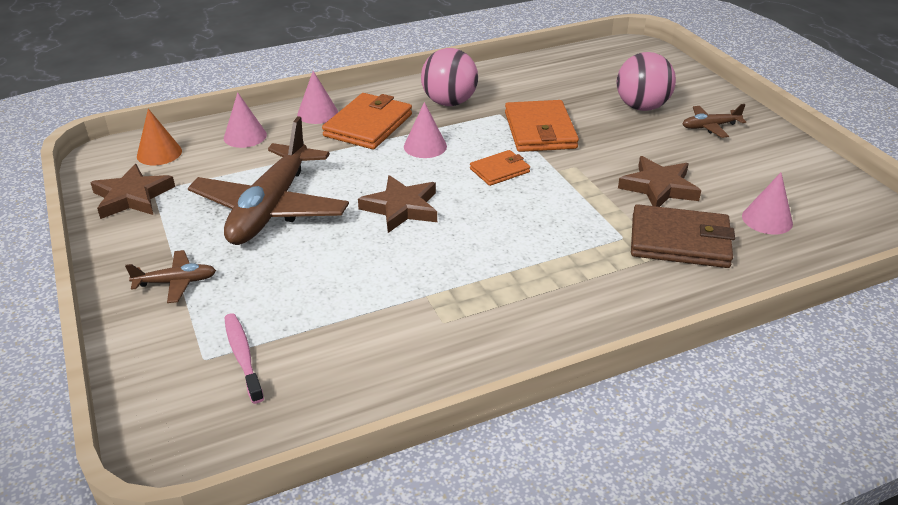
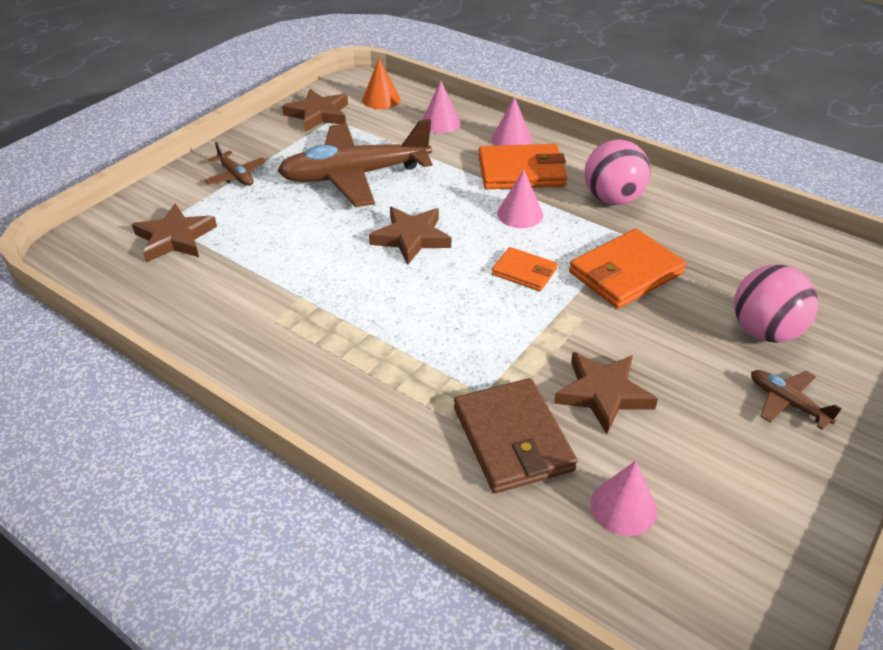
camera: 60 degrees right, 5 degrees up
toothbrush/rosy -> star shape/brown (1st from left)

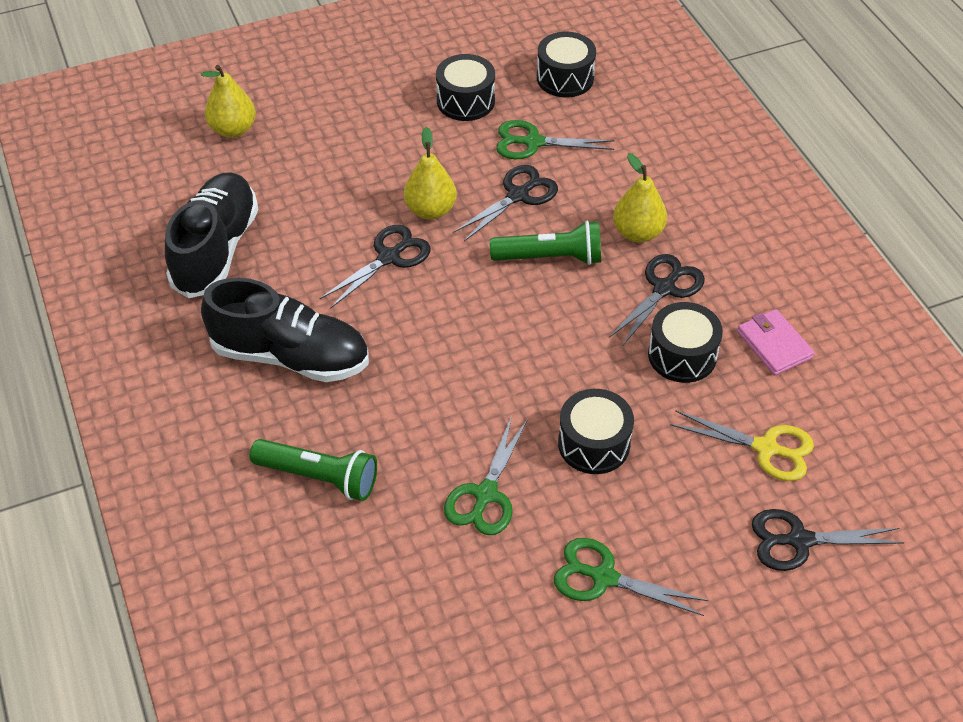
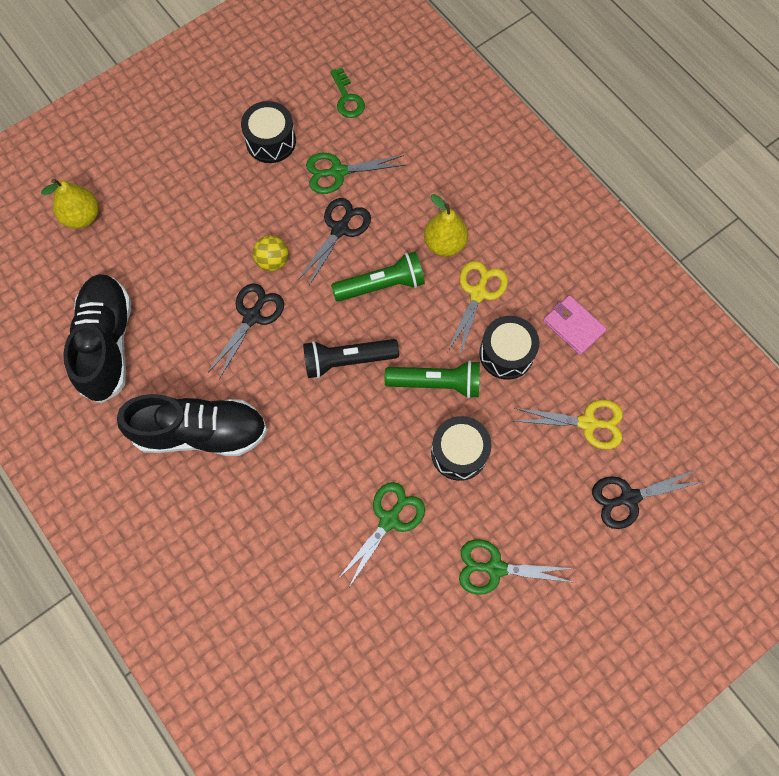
camera: 15 degrees left, 20 degrees up
drum/black (2nd from left) -> key/leaf-green
pear/golden (2nd from left) -> play ball/golden
pair of scissors/black (3rd from left) -> pair of scissors/golden (1st from left)
pair of scissors/leaf-green (1st from left in the first image) -> pair of scissors/leaf-green (2nd from left), 150 degrees counterclockwise
flashlight/leaf-green (1st from left in the first image) -> flashlight/leaf-green (2nd from left), move
none -> flashlight/black

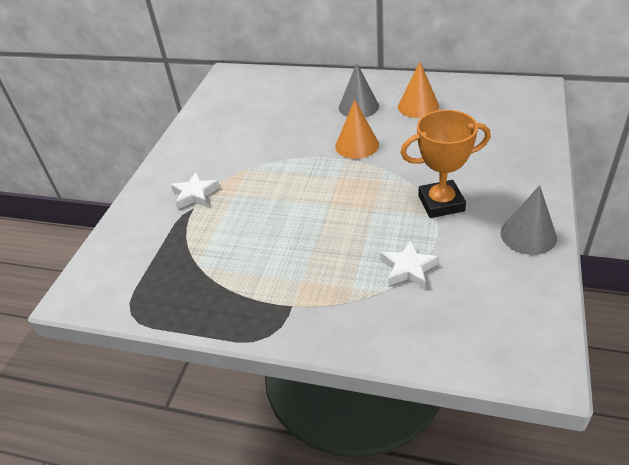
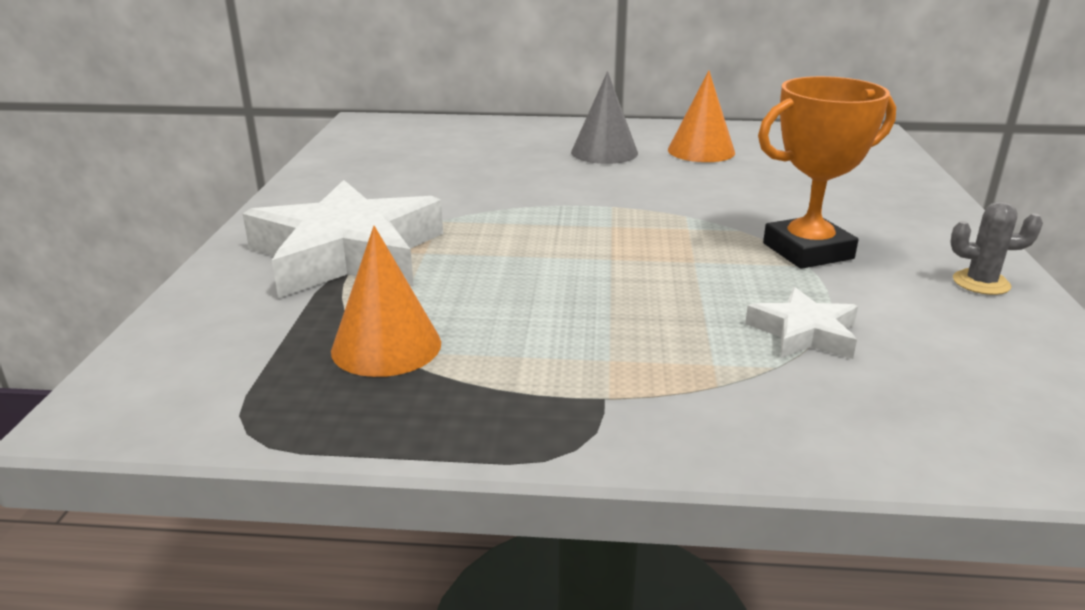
camera: 15 degrees left, 15 degrees down
cone shape/orange (1st from left), move
star shape/snow-white (1st from left), x2.12
cone shape/grey (2nd from left) -> cactus/grey

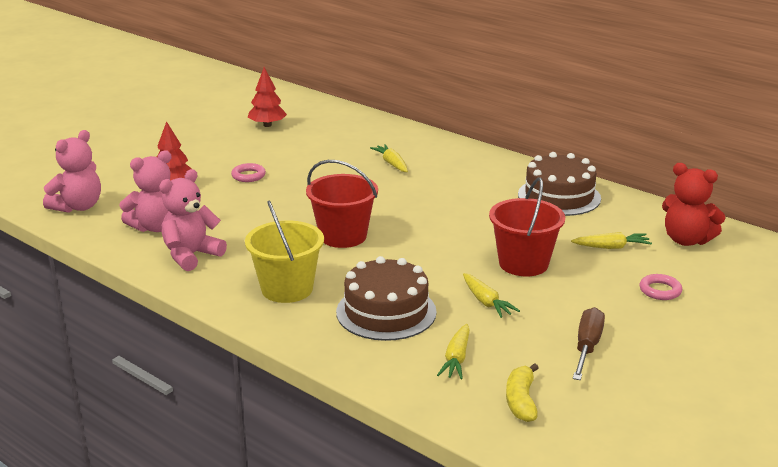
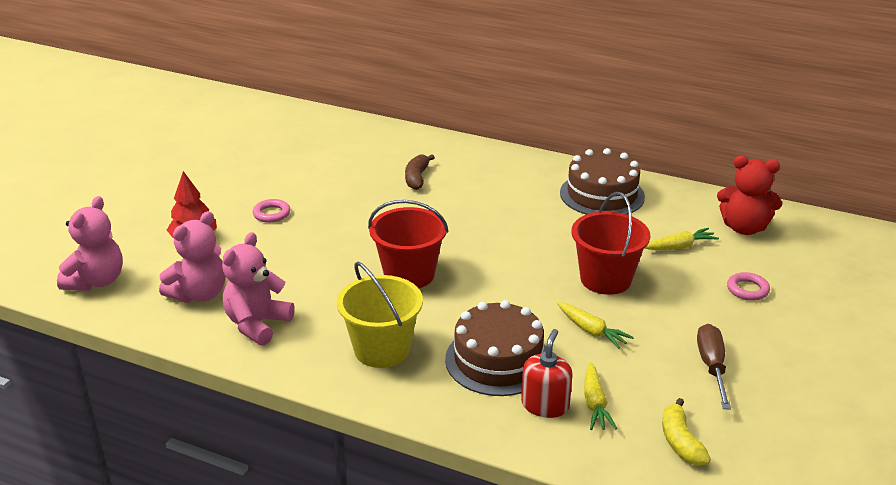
camera: 15 degrees left, 5 degrees up
tree/scarlet (2nd from left) -> none
toy carrot/golden (1st from left) -> banana fruit/brown
none -> soap pump/scarlet

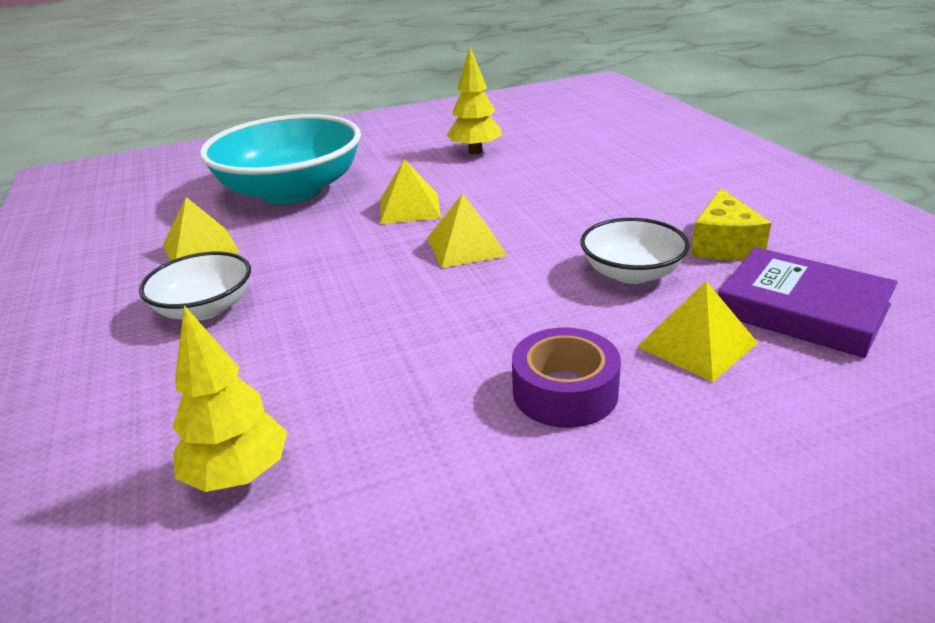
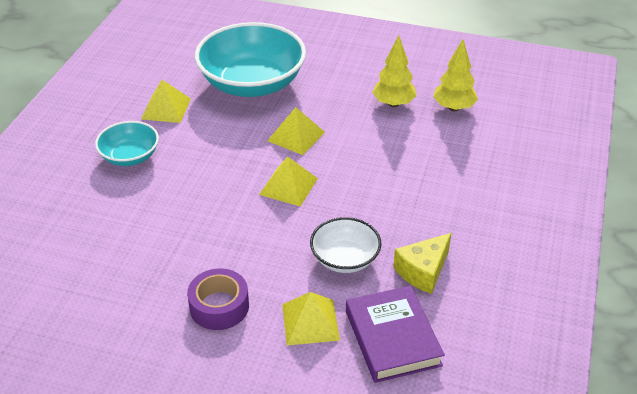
camera: 35 degrees right, 10 degrees up
serving bowl/snow-white (1st from left) -> serving bowl/aqua (1st from left)
tree/golden (1st from left in the first image) -> tree/golden (2nd from left), move

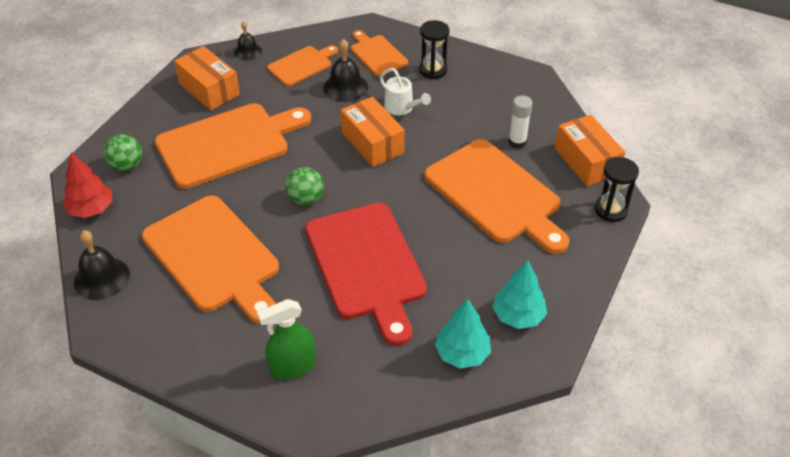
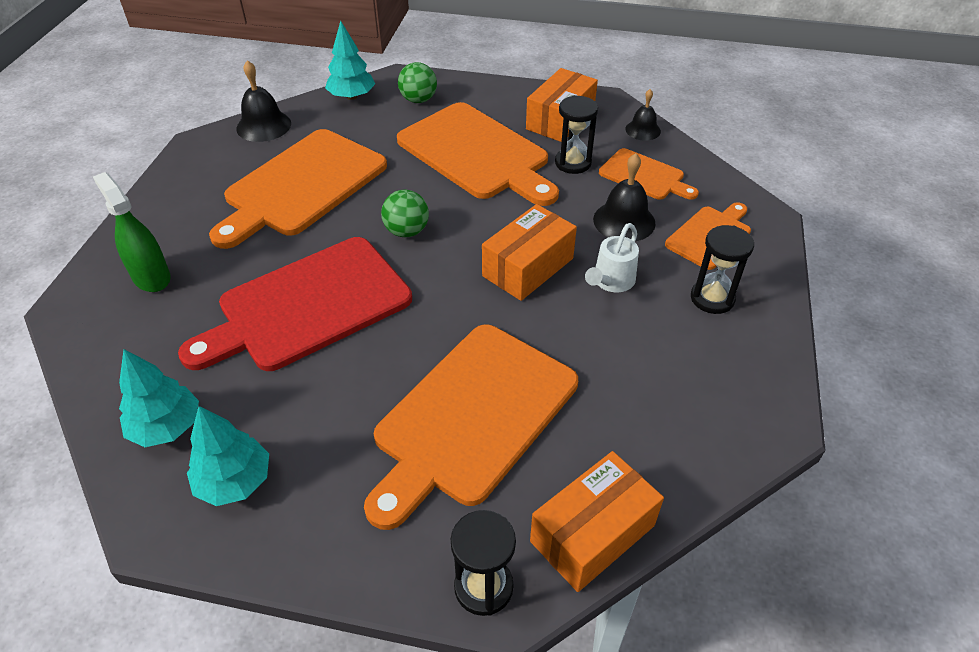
camera: 75 degrees right, 0 degrees up
stick of glue/snow-white -> none
tree/scarlet -> tree/aqua (3rd from left)
none -> sand timer/black (2nd from left)

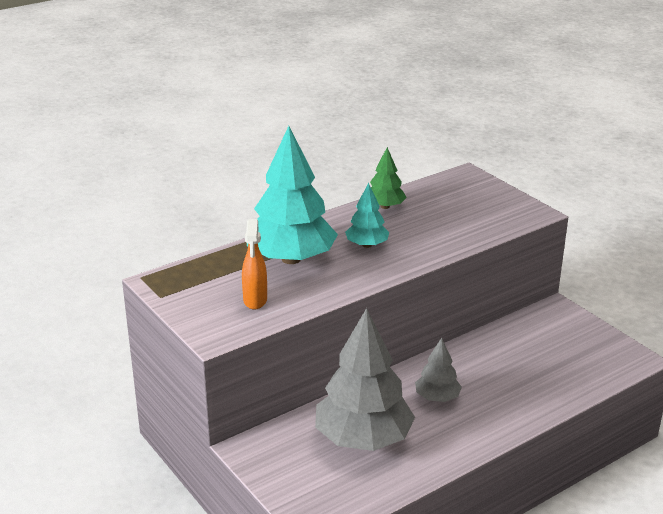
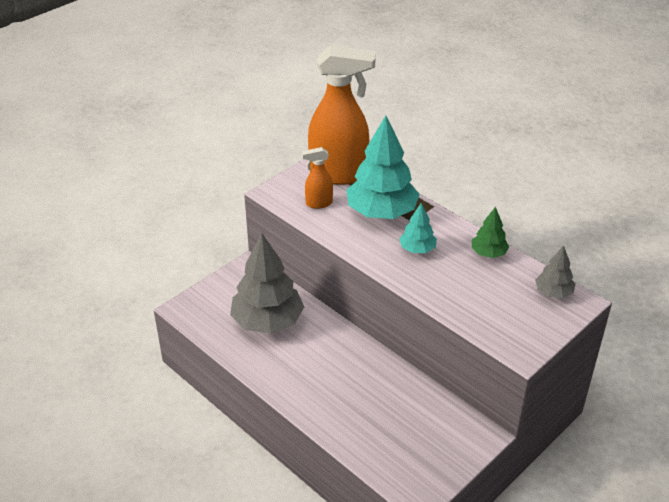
camera: 80 degrees right, 10 degrees up
tree/grey (2nd from left), move
none -> spray cleaner/orange (2nd from left)

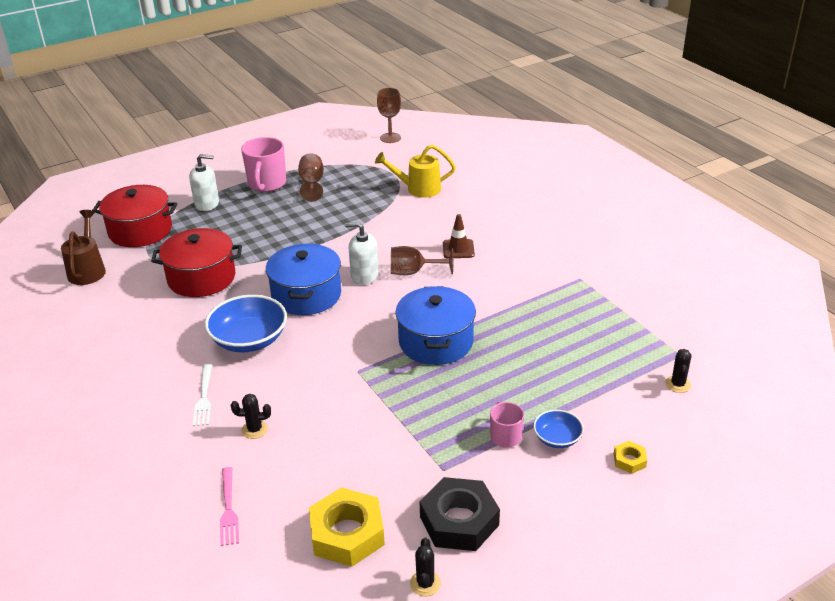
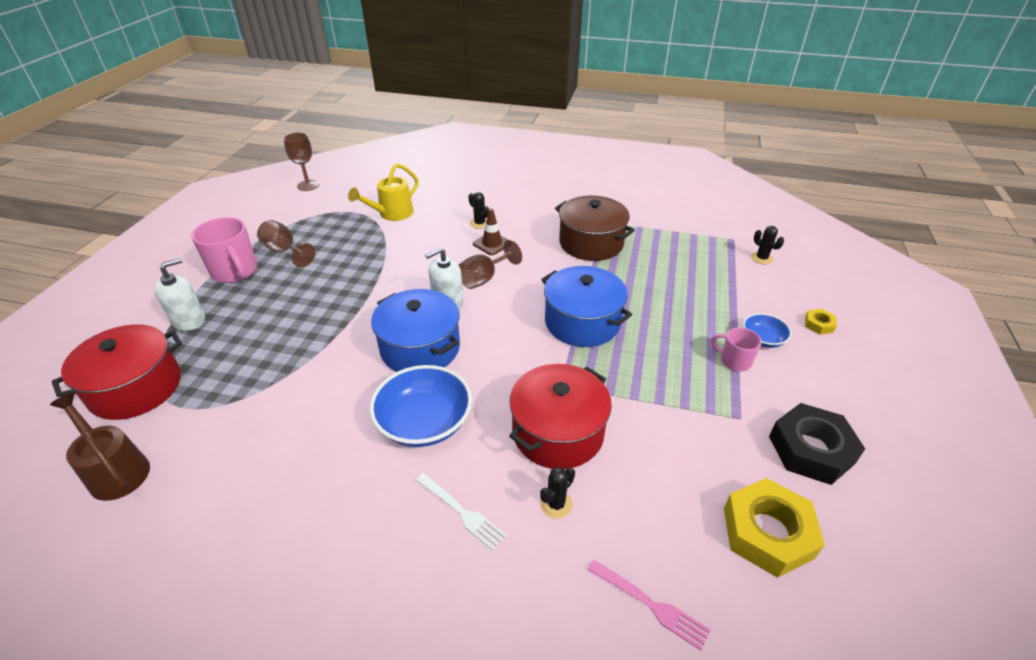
camera: 45 degrees left, 5 degrees up
pot/scarlet (2nd from left), move
cactus/black (2nd from left in the first image) -> cactus/black (1st from left), move
none -> pot/brown

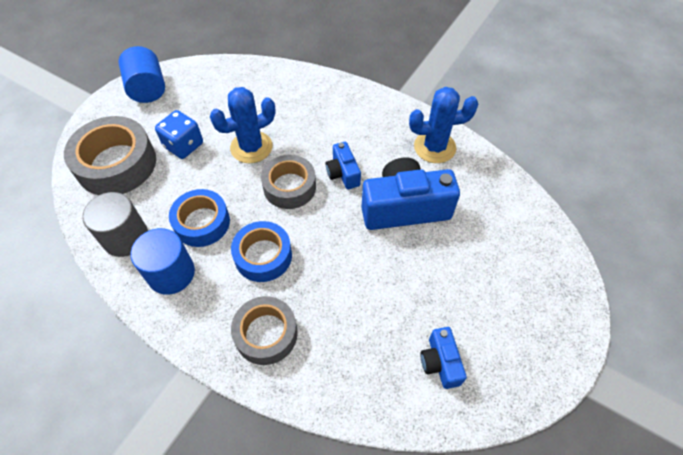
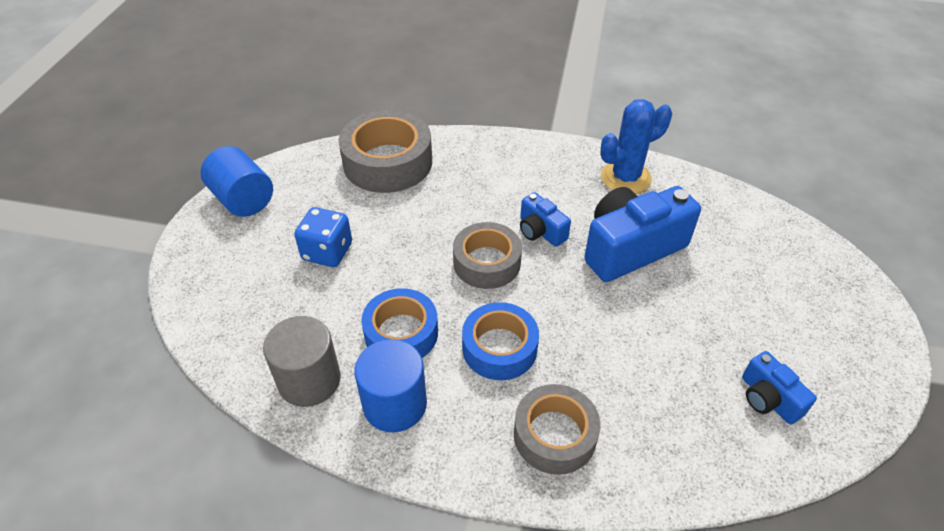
camera: 20 degrees left, 10 degrees down
cactus/blue (1st from left) -> none
roll of tape/grey (1st from left), move

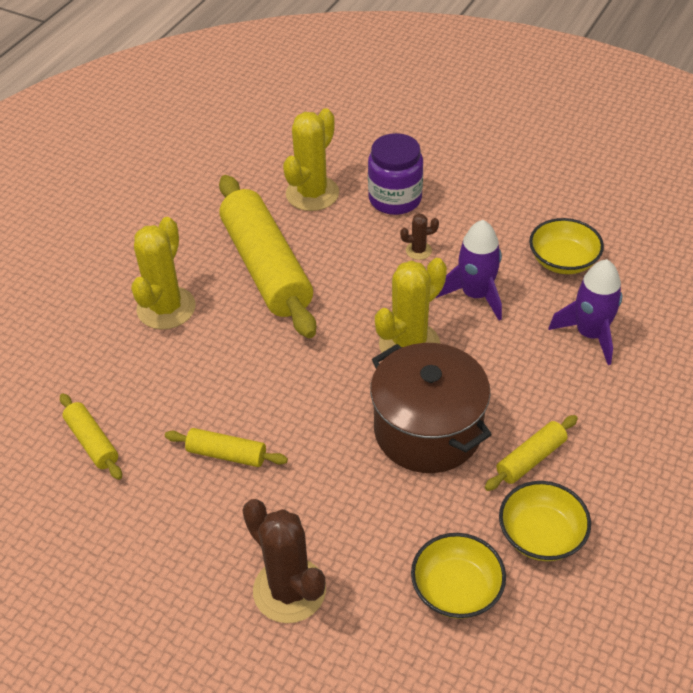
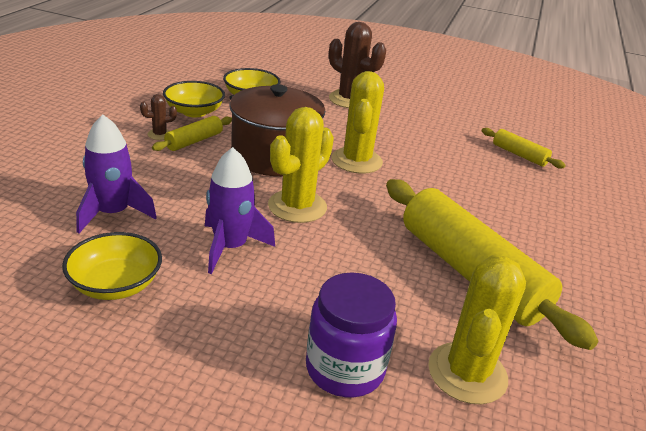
camera: 165 degrees right, 15 degrees down
cactus/brown (2nd from left in the first image) -> cactus/brown (1st from left), move
cactus/golden (1st from left in the first image) -> cactus/golden (2nd from left), move
dough roller/golden (2nd from left) -> none

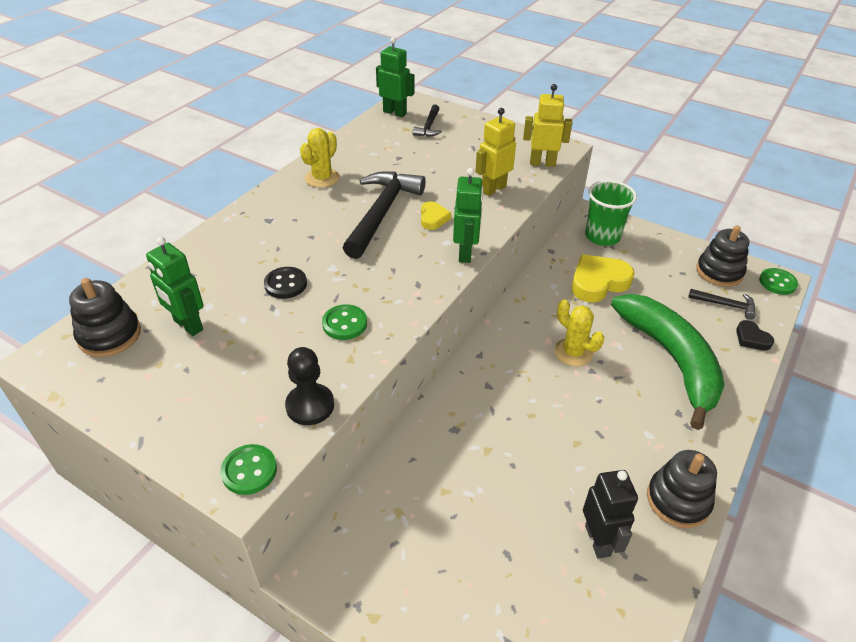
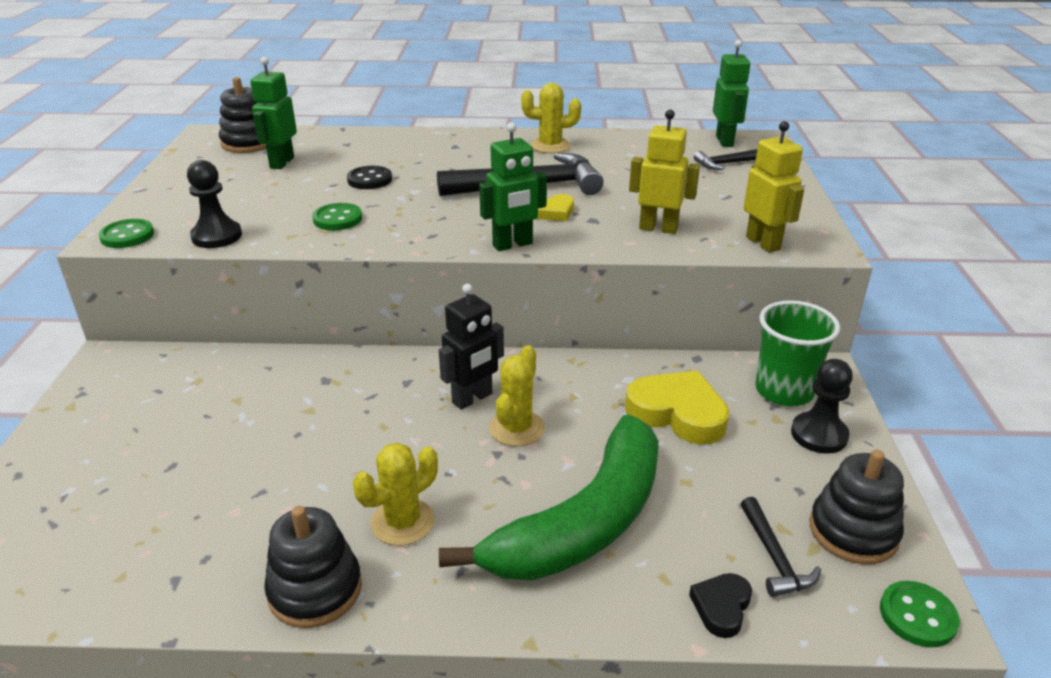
camera: 60 degrees right, 10 degrees down
robot/black, move
none -> pawn/black (2nd from left)
none -> cactus/golden (1st from left)

